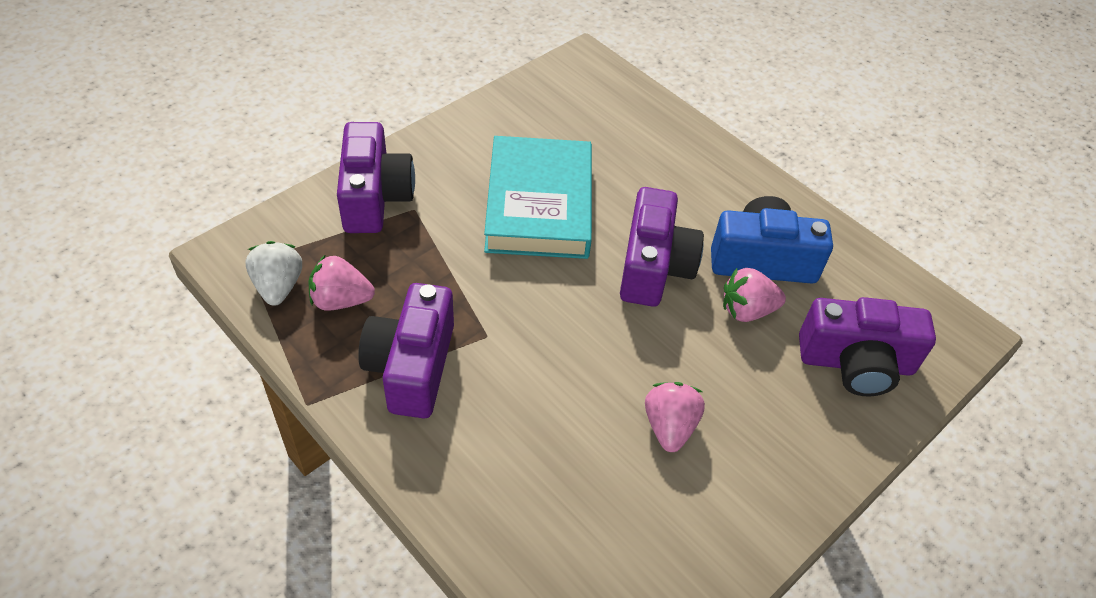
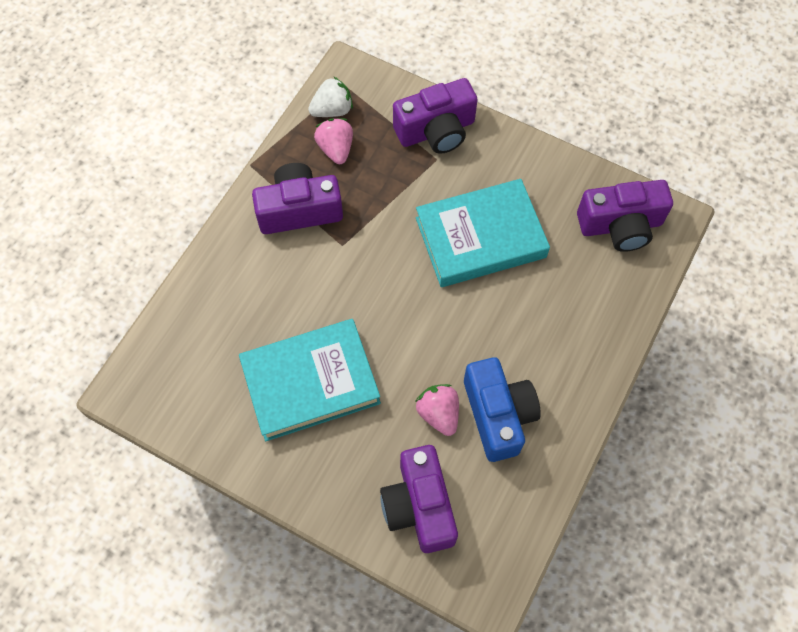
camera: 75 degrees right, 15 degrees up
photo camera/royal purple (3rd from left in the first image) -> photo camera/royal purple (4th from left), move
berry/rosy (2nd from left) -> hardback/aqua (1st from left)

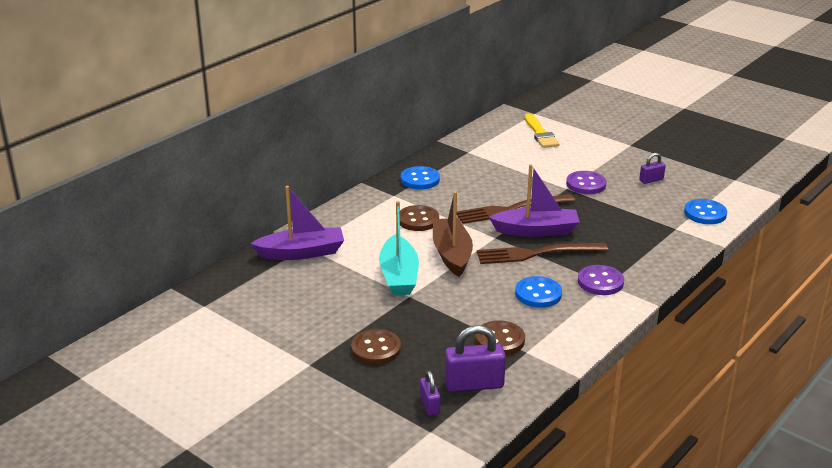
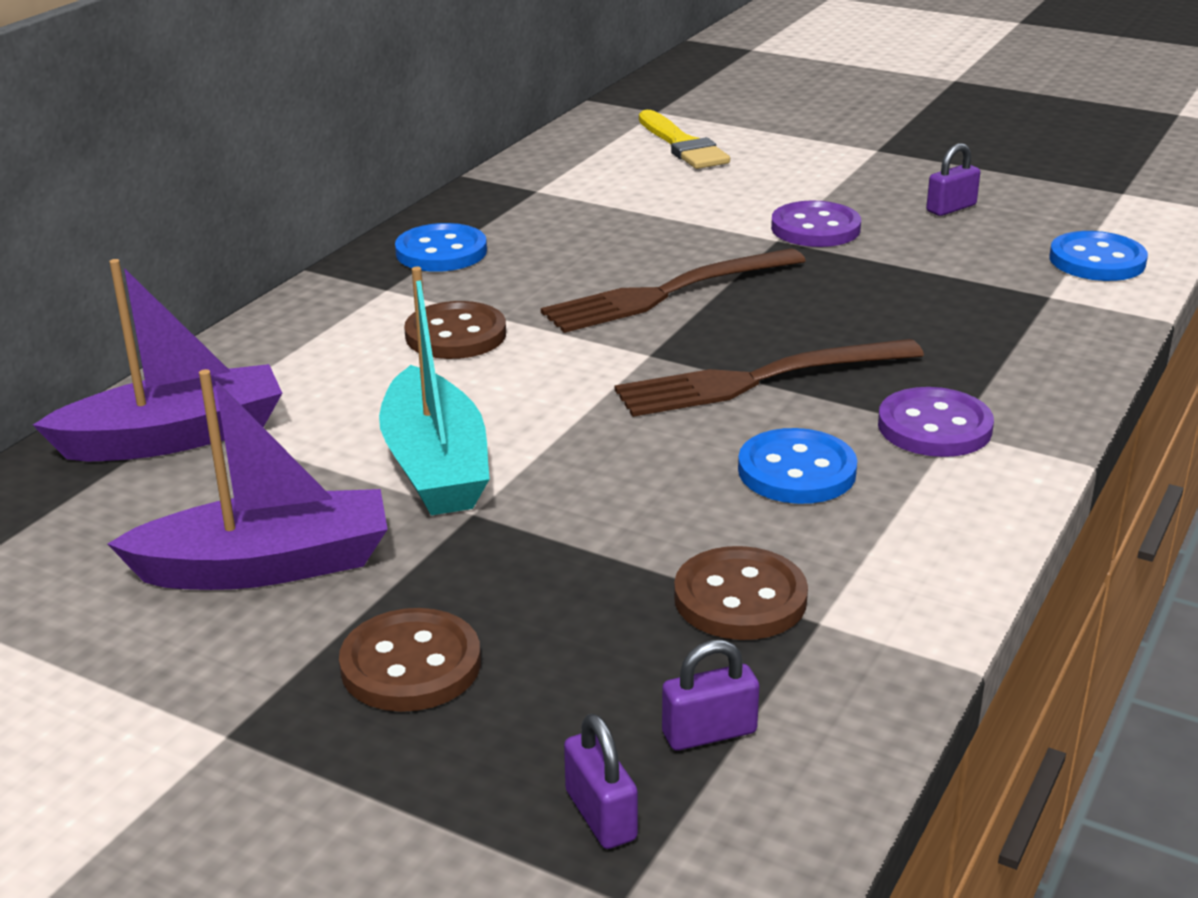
camera: 10 degrees left, 0 degrees up
toy boat/royal purple (2nd from left), move
toy boat/brown -> none
small lock/royal purple (2nd from left), x0.56

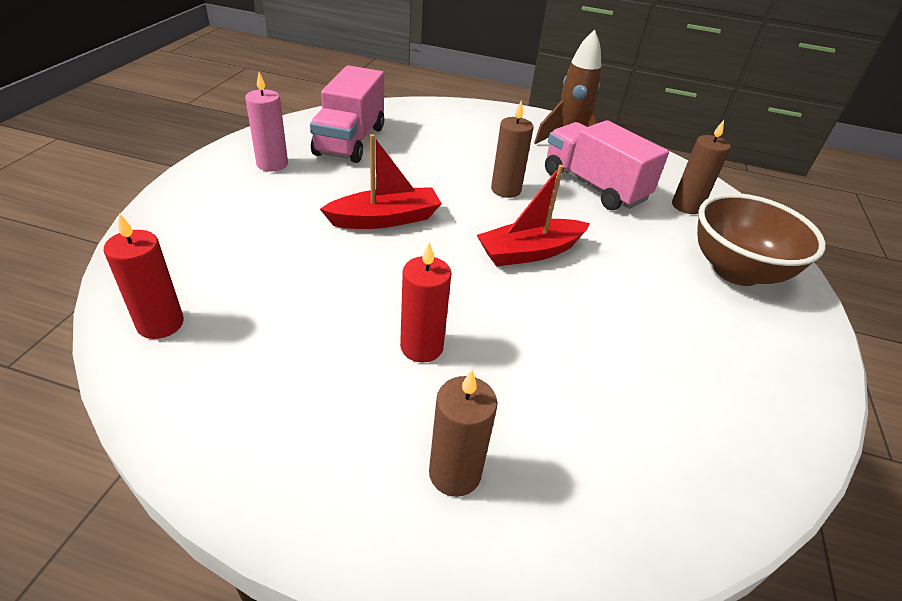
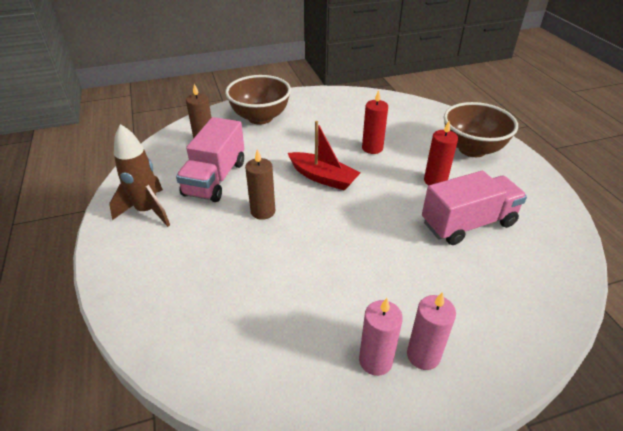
camera: 120 degrees left, 0 degrees up
toy truck/rosy (1st from left in the first image) -> toy truck/rosy (2nd from left), move
toy boat/scarlet (1st from left) -> none
wax candle/scarlet (1st from left), move
wax candle/brown (1st from left) -> serving bowl/brown (2nd from left)
none -> wax candle/rosy (2nd from left)

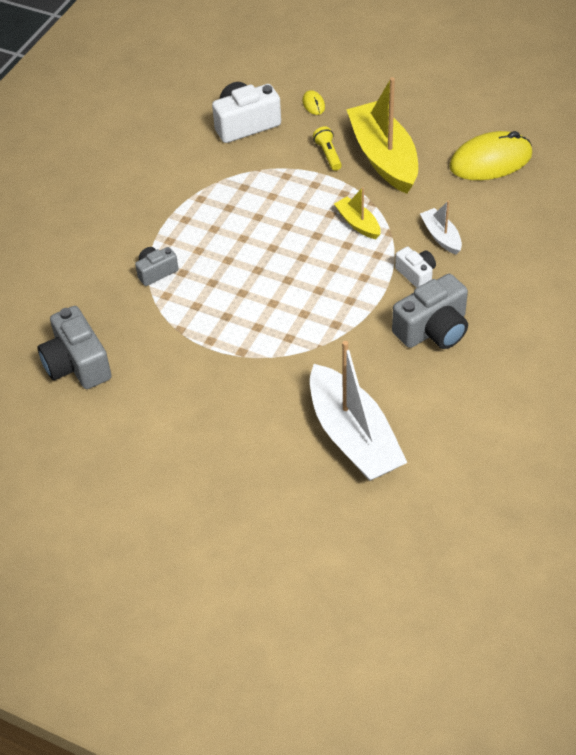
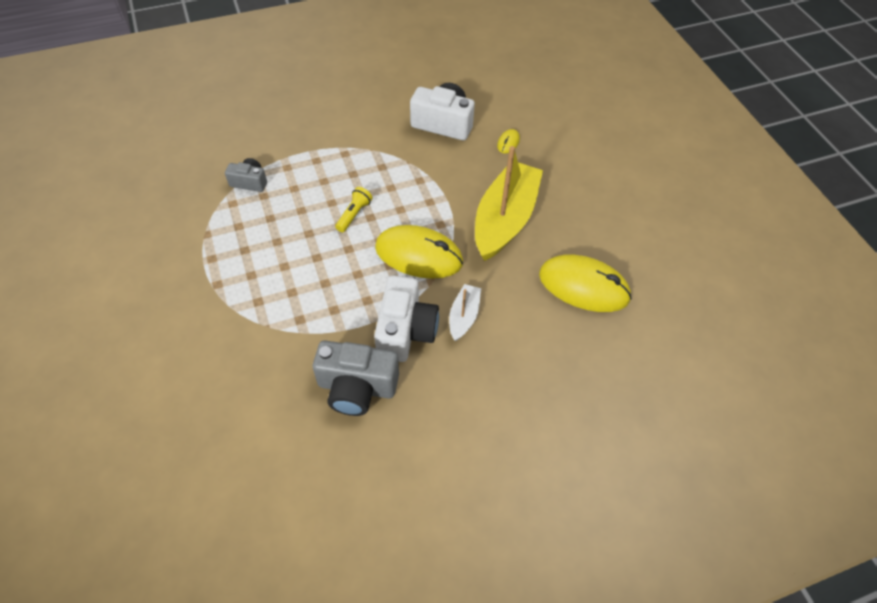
camera: 40 degrees right, 5 degrees up
flashlight/golden, move
toy boat/golden (1st from left) -> computer mouse/golden (1st from left)
photo camera/snow-white (2nd from left in the first image) -> photo camera/snow-white (1st from left), x1.78
photo camera/grey (1st from left) -> none
toy boat/snow-white (1st from left) -> none

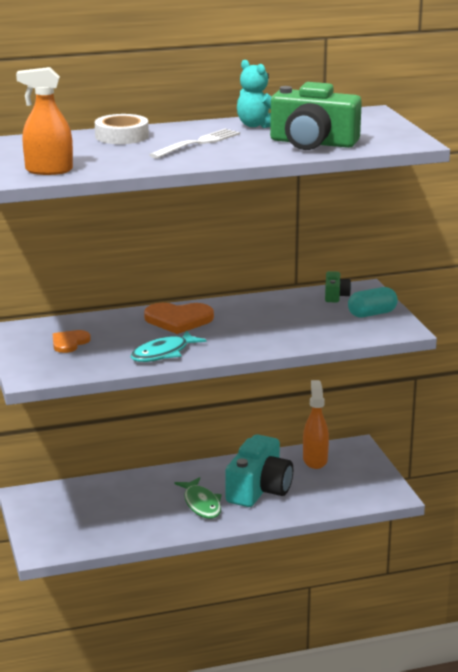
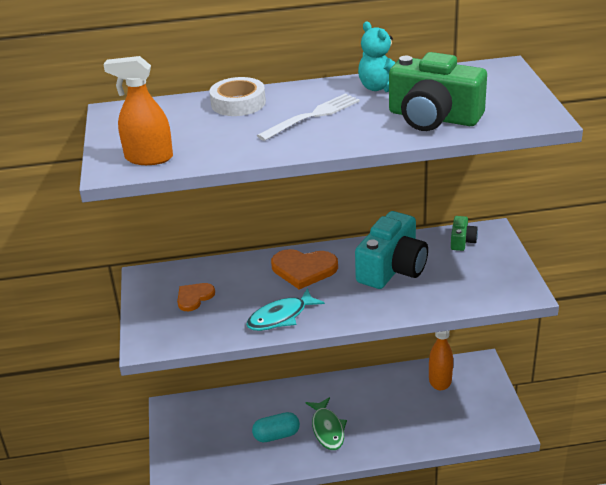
camera: 10 degrees right, 10 degrees up
pill shape/aqua, move
photo camera/aqua, move

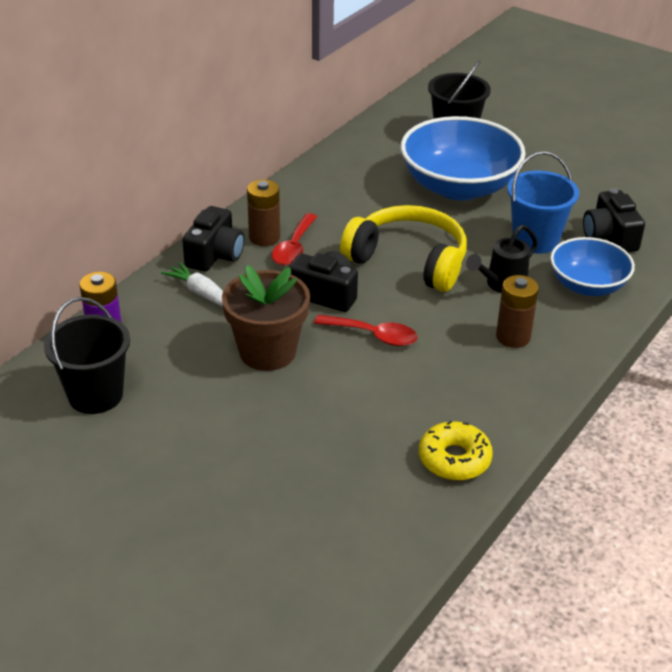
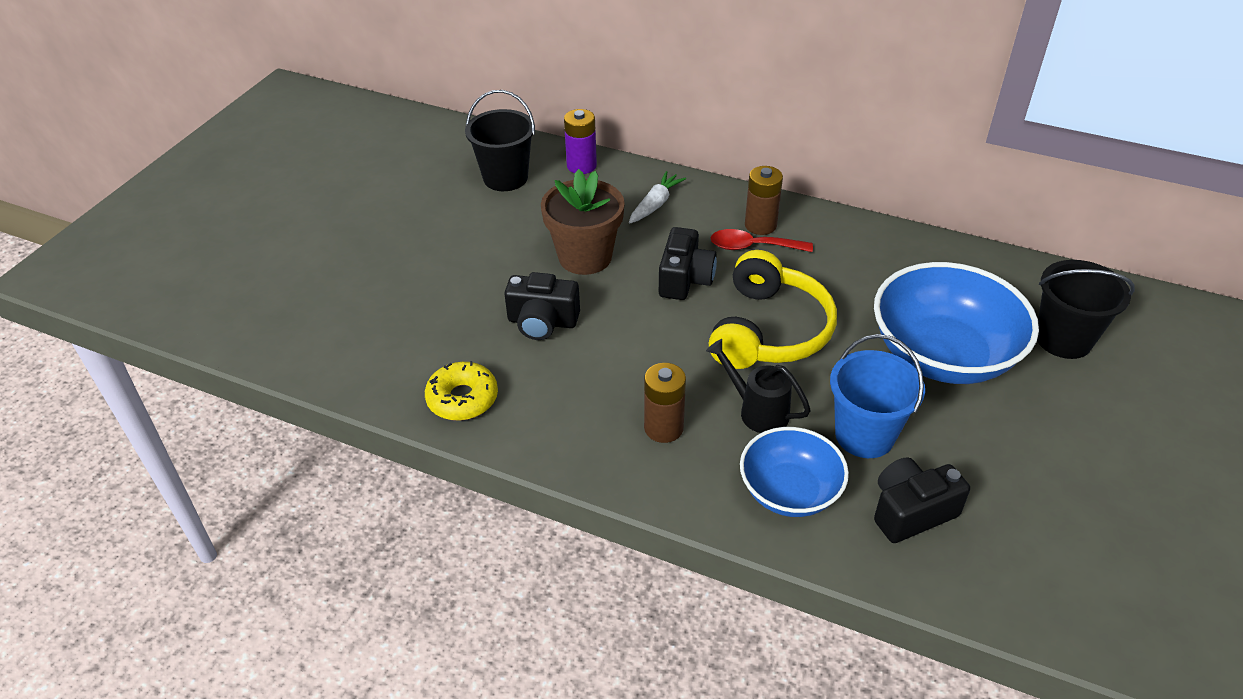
camera: 80 degrees right, 5 degrees up
photo camera/black (1st from left), move
tablespoon/scarlet (2nd from left) -> none

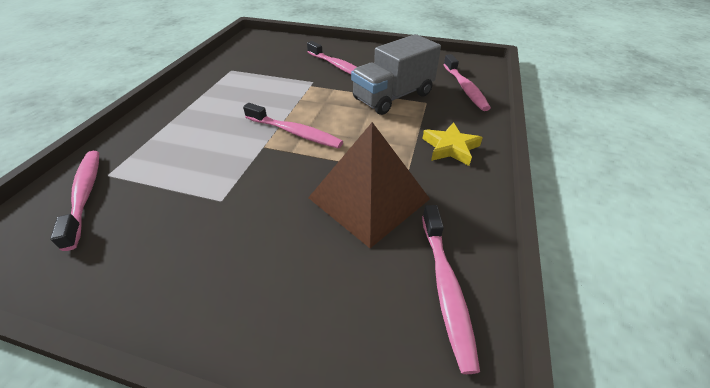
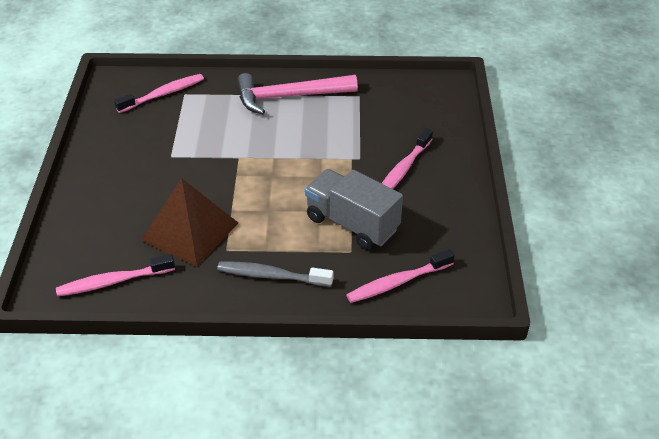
camera: 75 degrees right, 0 degrees up
toothbrush/rosy (2nd from left) -> none
star shape/golden -> toothbrush/grey
none -> carpenter's hammer/rosy

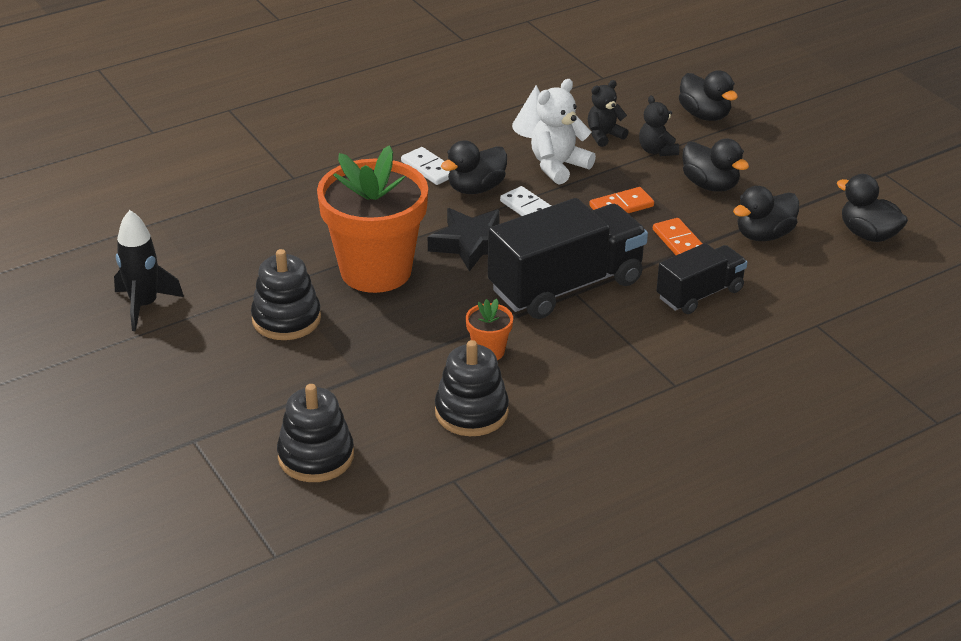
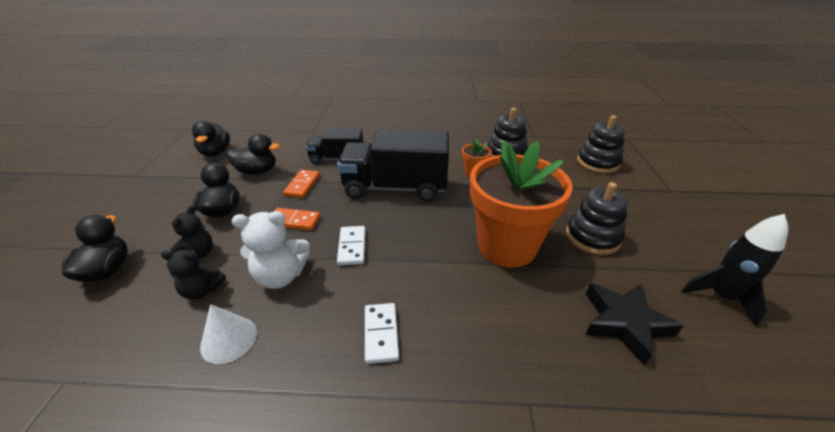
camera: 145 degrees left, 0 degrees up
toy duck/black (1st from left) -> none
star shape/black, move

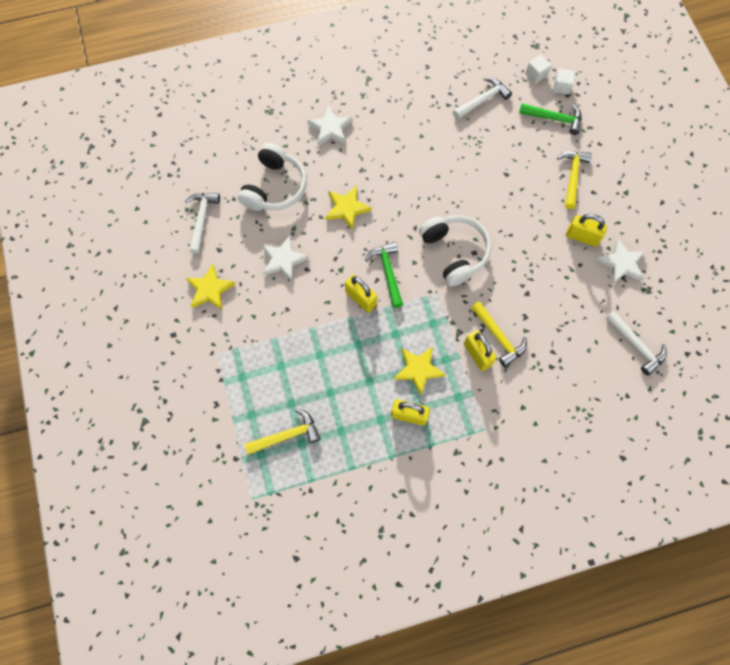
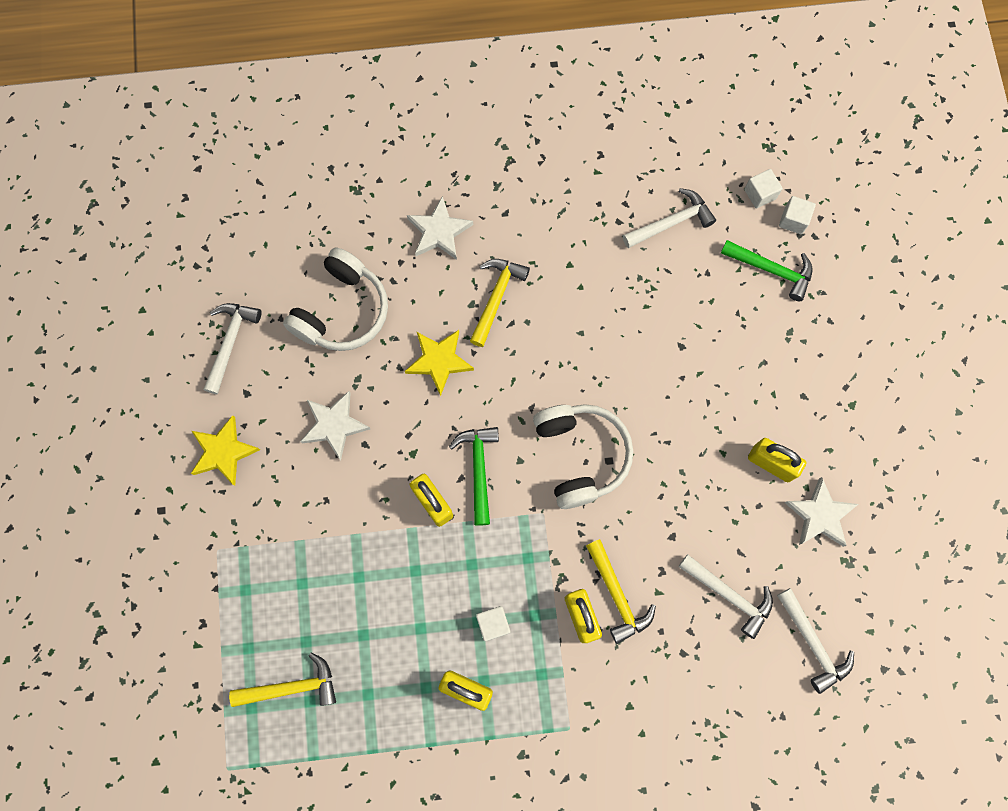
camera: 10 degrees right, 5 degrees up
carpenter's hammer/golden (3rd from left in the first image) -> carpenter's hammer/golden (2nd from left), move
star shape/golden (3rd from left) -> cube/snow-white (1st from left)
none -> carpenter's hammer/snow-white (3rd from left)

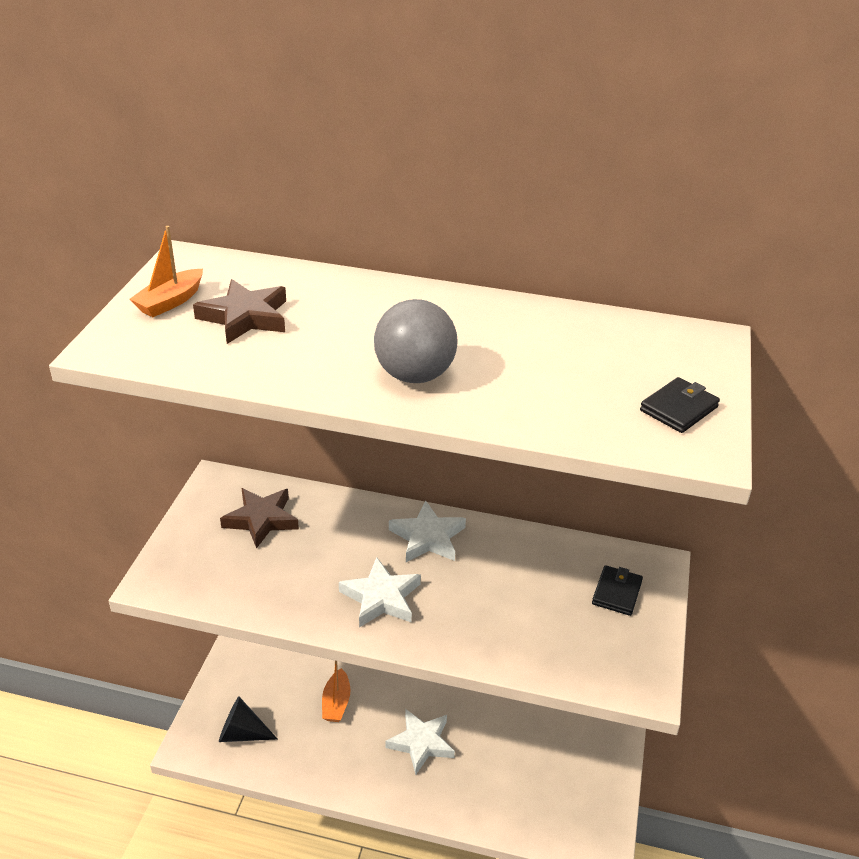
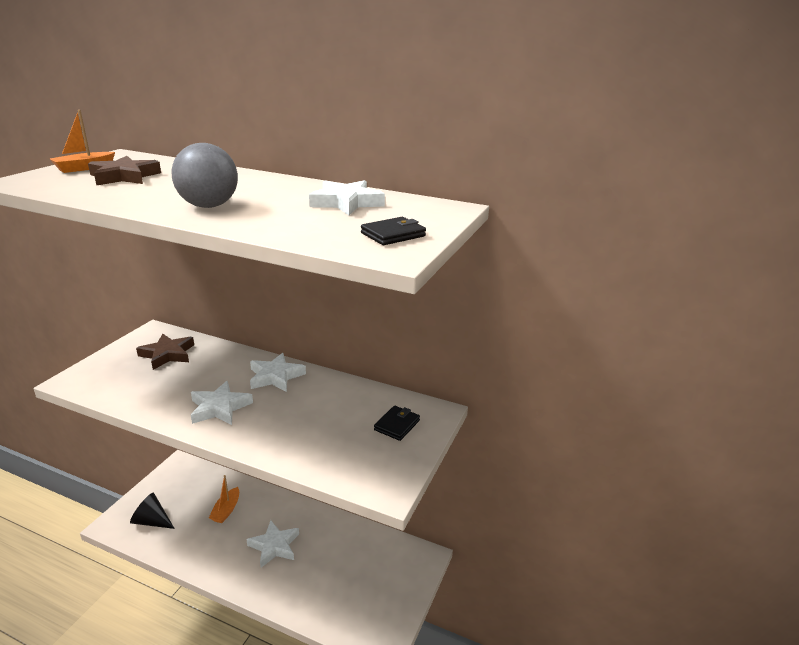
camera: 10 degrees right, 10 degrees down
none -> star shape/snow-white (4th from left)

